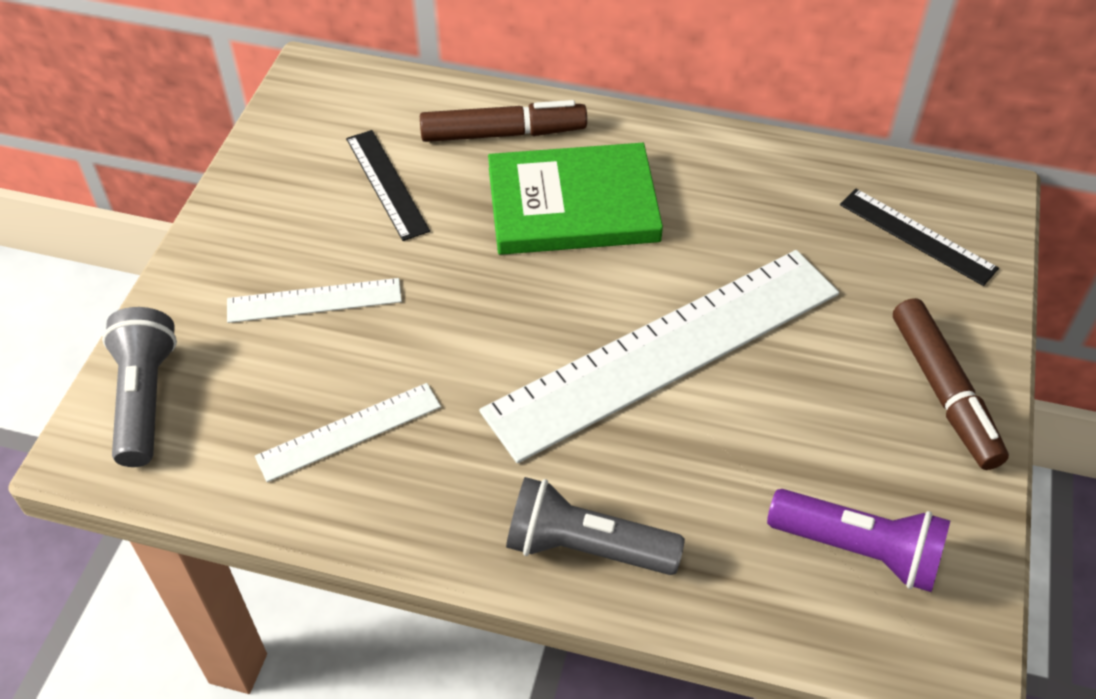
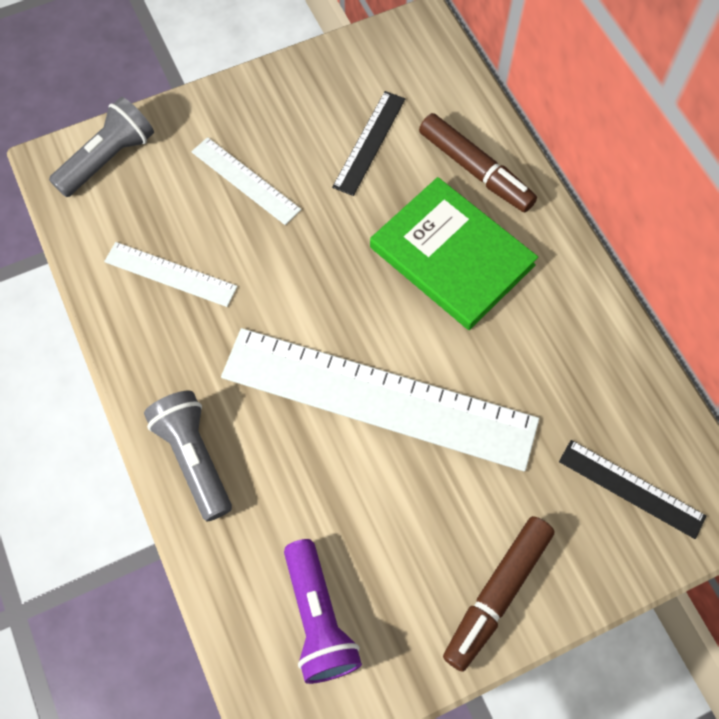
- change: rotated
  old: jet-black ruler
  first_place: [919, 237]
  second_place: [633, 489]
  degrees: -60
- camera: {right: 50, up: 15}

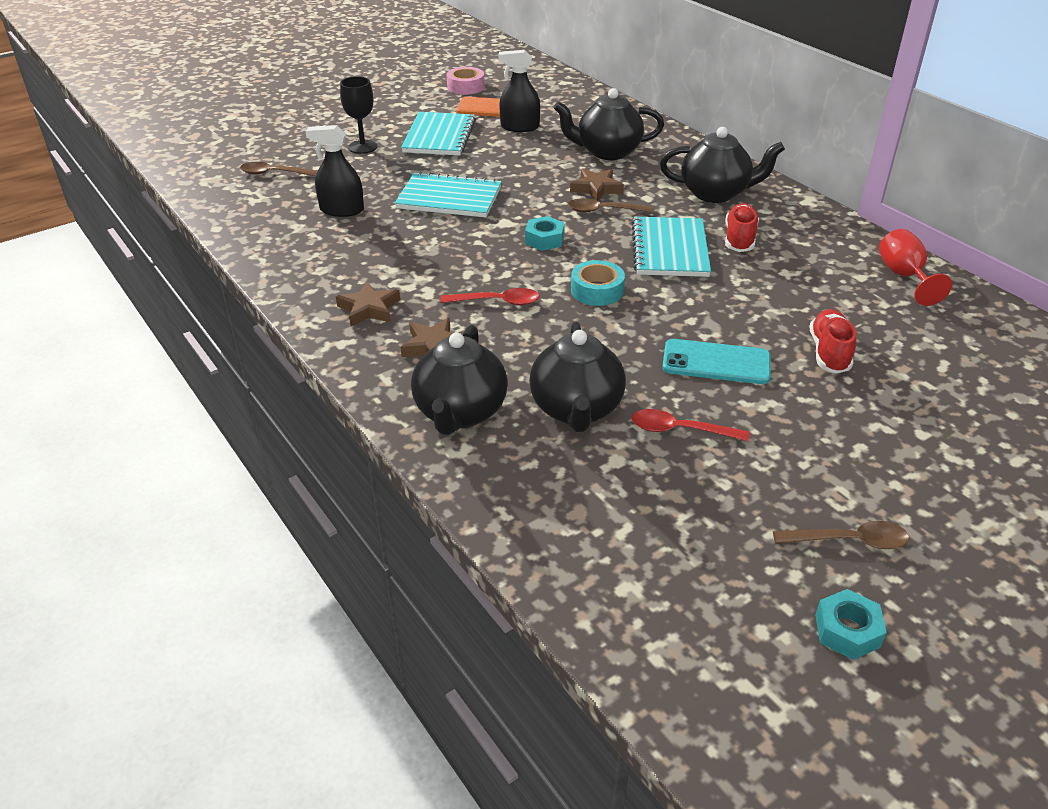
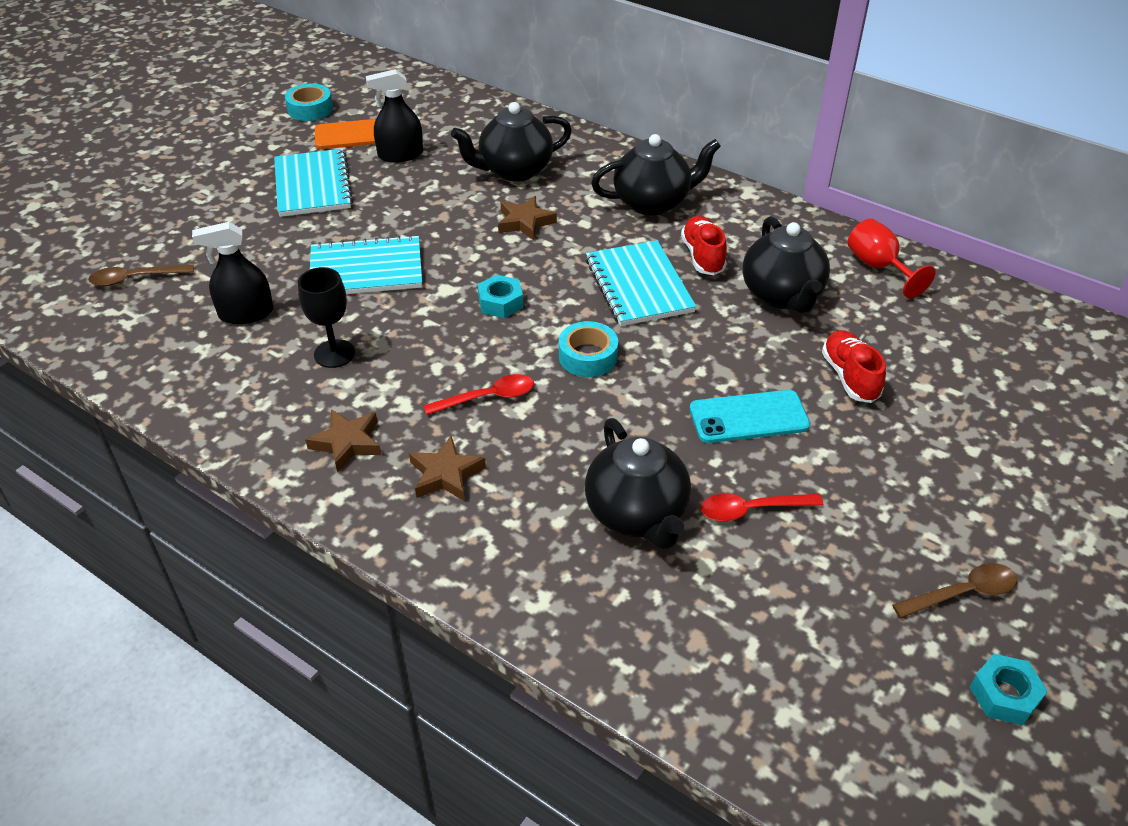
- change: repainted
  old: rose-pink sticky tape
  new: teal sticky tape
  first_place: [466, 81]
  second_place: [309, 102]
- change: shifted
  old: jet-black wine glass
  first_place: [358, 115]
  second_place: [326, 317]
- change: shifted
  old: jet-black tea pot
  first_place: [459, 380]
  second_place: [786, 264]
- change: gone
  old: brown teaspoon
  first_place: [611, 205]
- camera: {right: -20, up: 5}

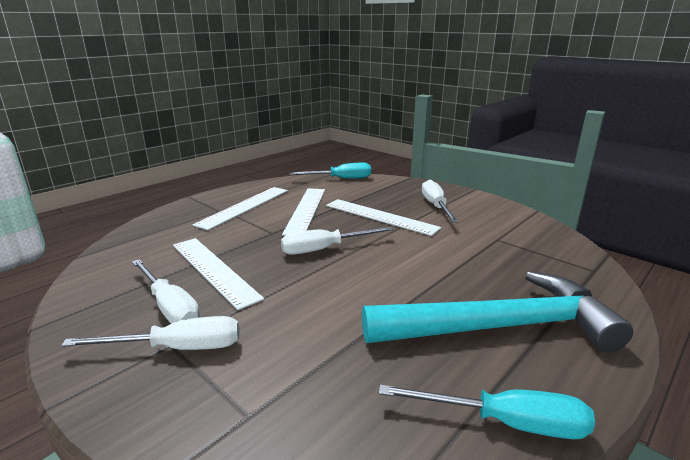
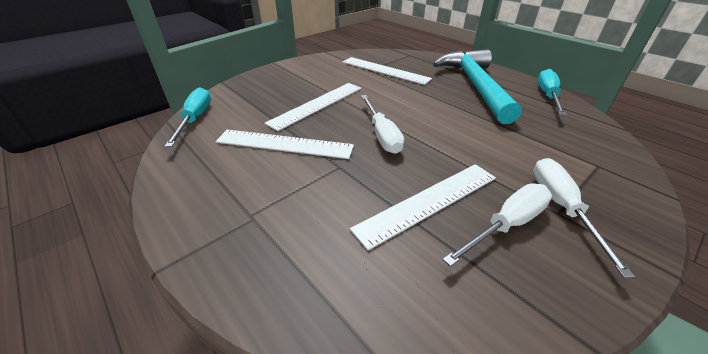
- change: shifted
  old: white ruler
  first_place: [240, 208]
  second_place: [387, 71]
- change: gone
  old: white flat screwdriver
  first_place: [440, 201]
- camera: {right: -85, up: 15}

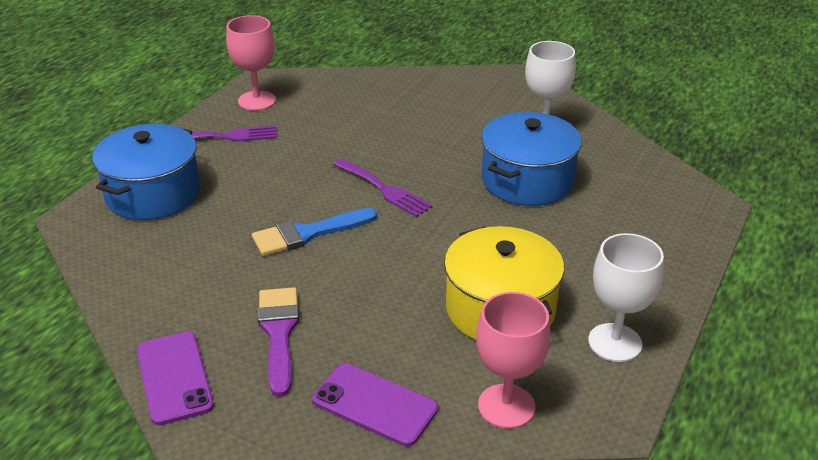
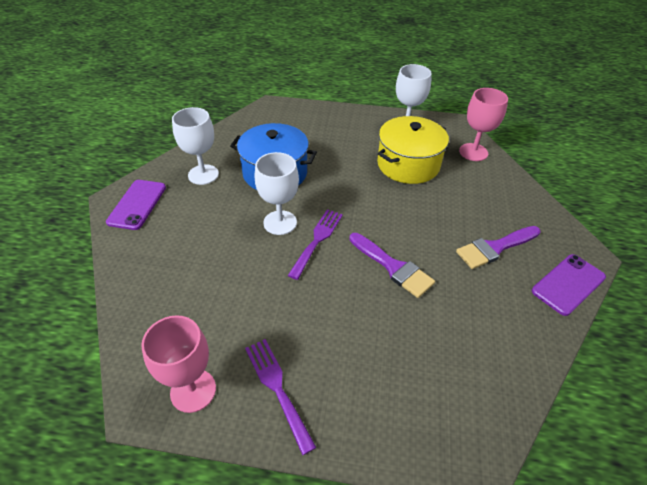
- change: shifted
  old: royal purple smartphone
  first_place: [375, 405]
  second_place: [136, 205]
- change: new
  new: white wine glass
  second_place: [277, 193]
- change: repainted
  old: royal blue paintbrush
  new: royal purple paintbrush
  first_place: [314, 232]
  second_place: [392, 265]
- change: gone
  old: royal blue stockpot
  first_place: [146, 172]
- camera: {right: -110, up: 10}

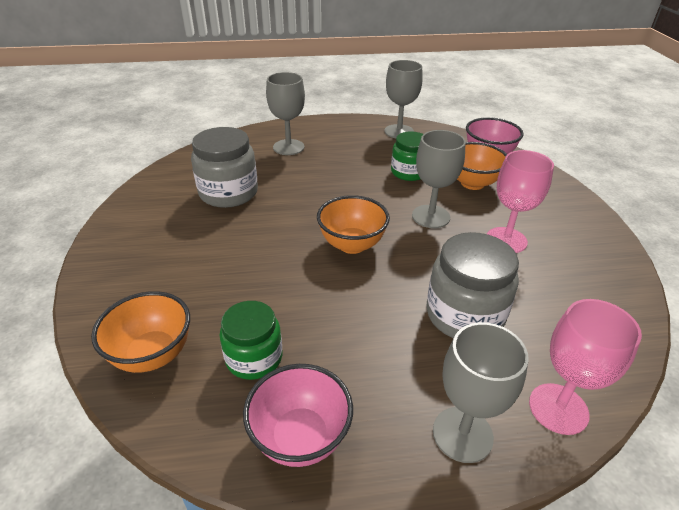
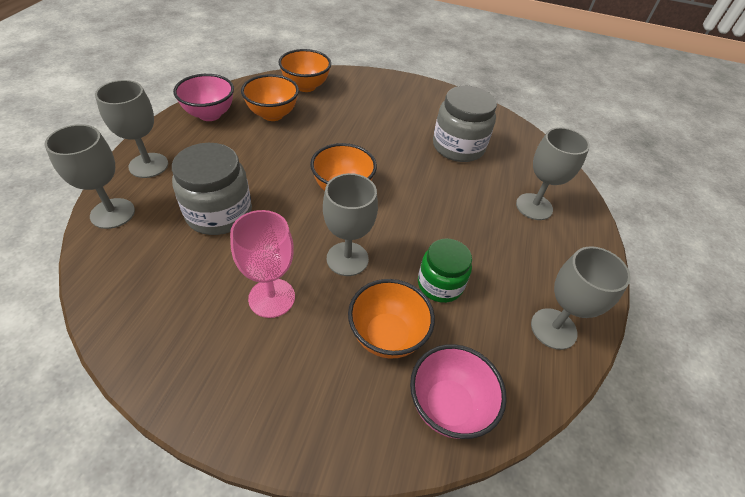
- change: repainted
  old: rose-pink wine glass
  new: ash-grey wine glass
  first_place: [585, 367]
  second_place: [89, 176]
- change: swapped
  old: leaf-green jam jar
  new: orange bowl
  first_place: [251, 340]
  second_place: [270, 97]
- camera: {right: 110, up: 10}

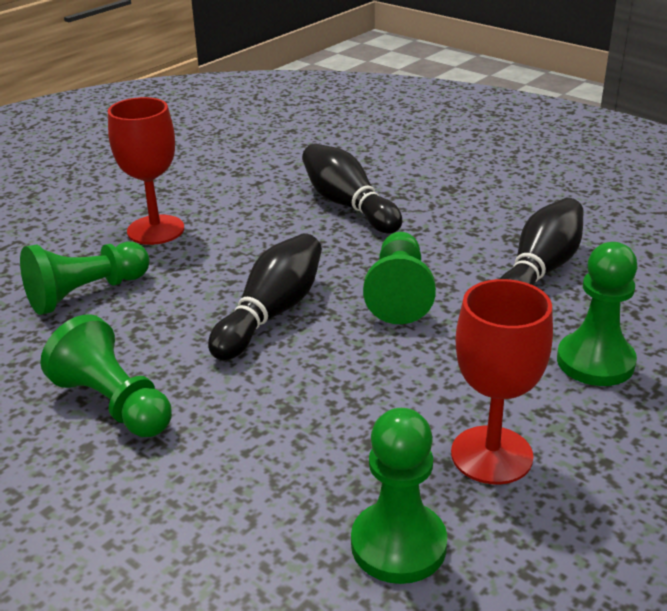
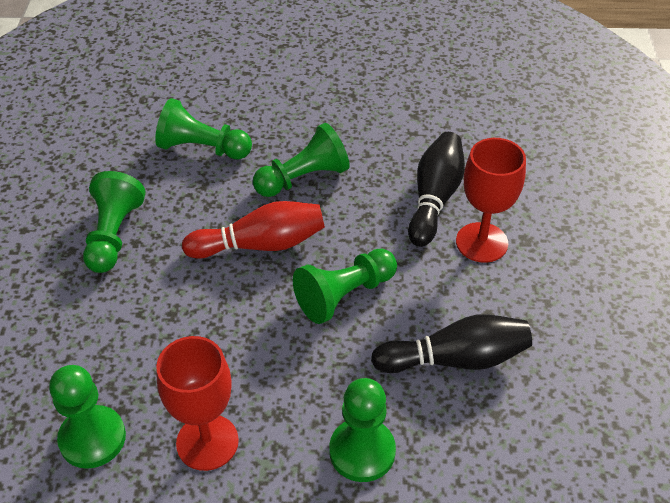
- change: repainted
  old: jet-black bowling pin
  new: crimson bowling pin
  first_place: [265, 296]
  second_place: [253, 230]
- change: new
  new: leaf-green game pawn
  second_place: [301, 160]
- change: shifted
  old: crimson wine glass
  first_place: [146, 171]
  second_place: [491, 200]
- camera: {right: 50, up: 15}

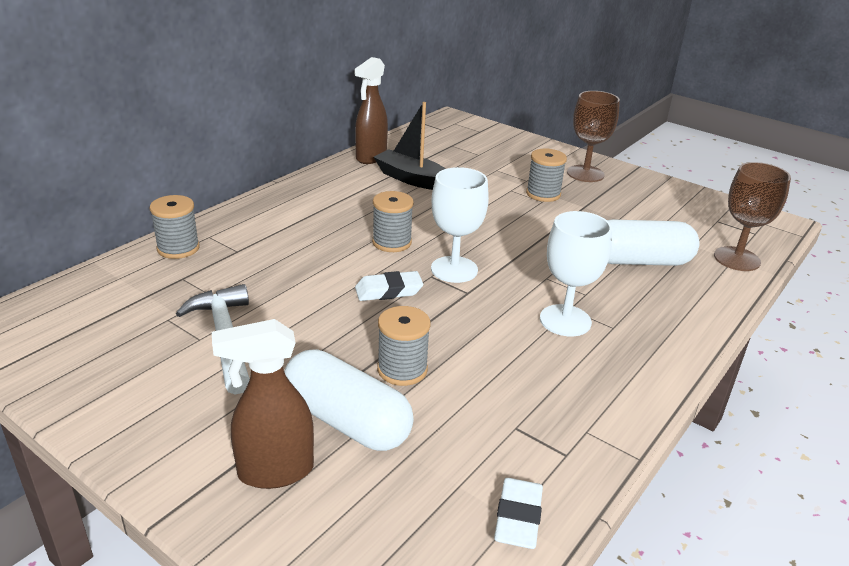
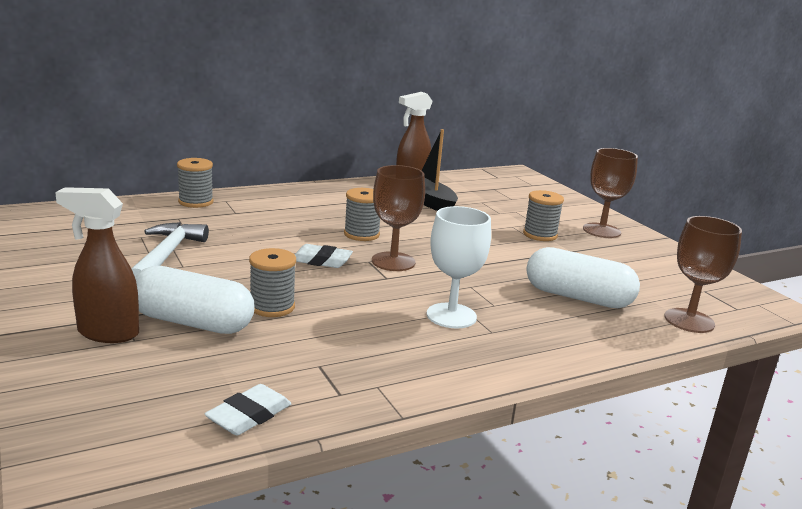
- change: rotated
  old: white capsule
  first_place: [349, 400]
  second_place: [194, 300]
  degrees: -45
- change: repainted
  old: white wine glass
  new: brown wine glass
  first_place: [460, 225]
  second_place: [398, 218]
- camera: {right: 25, up: -10}

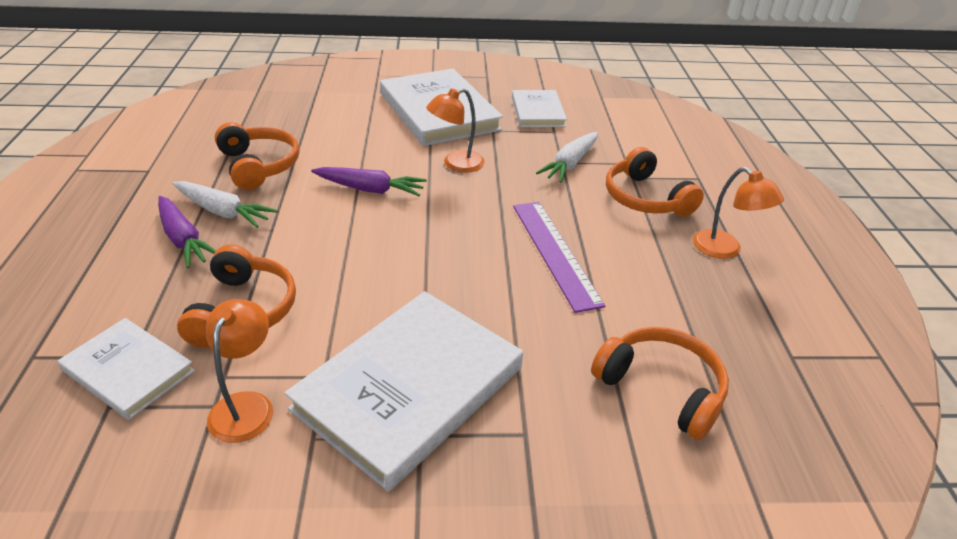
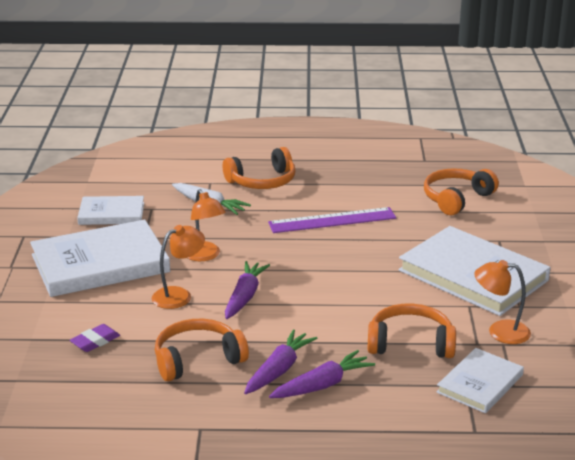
- change: new
  new: royal purple pencil eraser
  second_place: [95, 338]
- change: shifted
  old: orange reading lamp
  first_place: [738, 213]
  second_place: [178, 267]
- change: repainted
  old: white toy carrot
  new: royal purple toy carrot
  first_place: [225, 204]
  second_place: [281, 361]
- camera: {right: -85, up: -10}

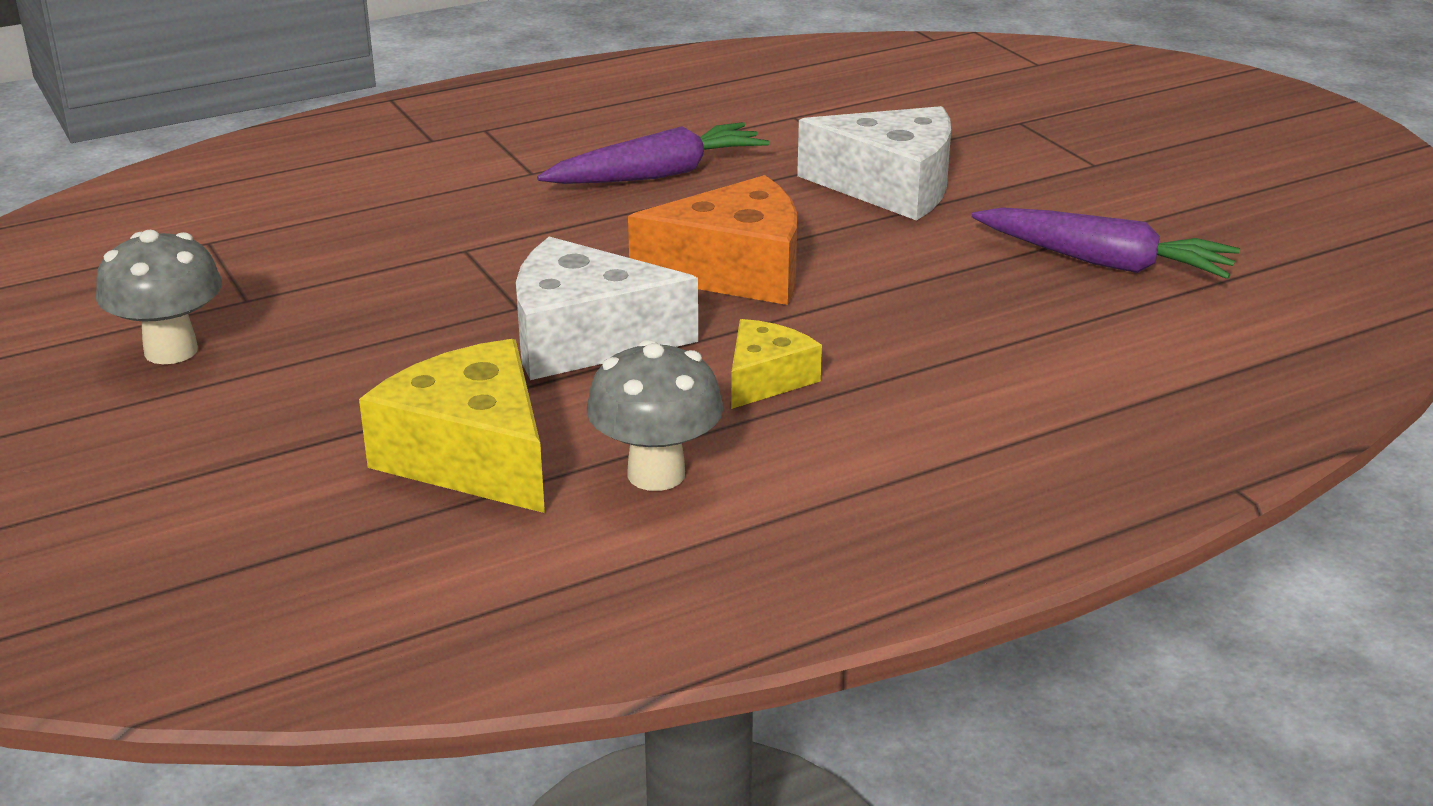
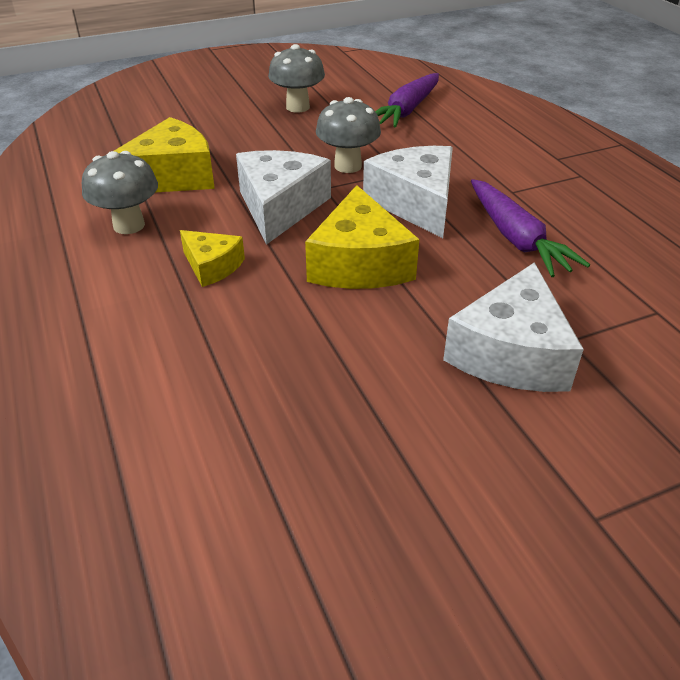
- change: repainted
  old: orange cheese wedge
  new: bright yellow cheese wedge
  first_place: [713, 240]
  second_place: [362, 237]
- change: new
  new: ash-grey toadstool
  second_place: [348, 135]
- change: new
  new: white cheese wedge
  second_place: [408, 192]
- change: shifted
  old: royal purple toy carrot
  first_place: [1106, 243]
  second_place: [407, 100]
- camera: {right: 95, up: 10}

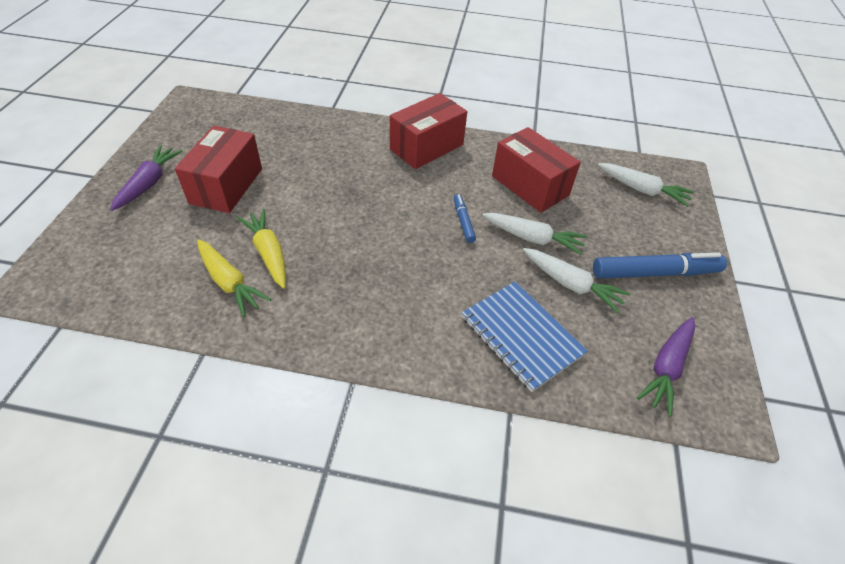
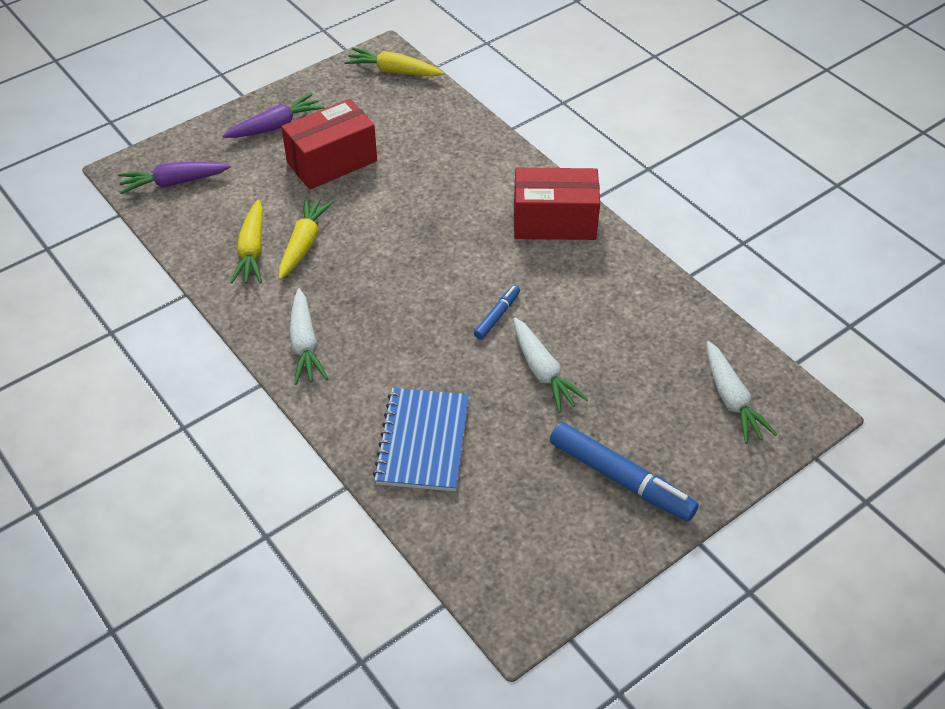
- change: shifted
  old: royal purple toy carrot
  first_place: [666, 367]
  second_place: [174, 178]
- change: shifted
  old: white toy carrot
  first_place: [576, 280]
  second_place: [308, 336]
- change: new
  new: bright yellow toy carrot
  second_place: [394, 62]
- change: gone
  old: crimson package
  first_place: [536, 170]
- camera: {right: 45, up: 0}

